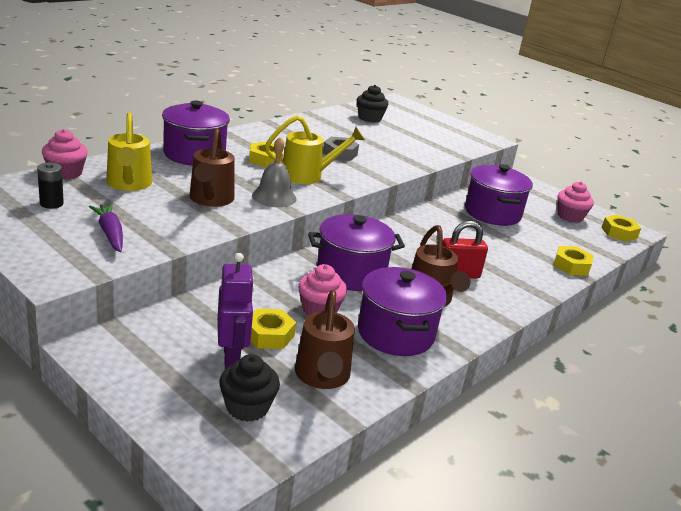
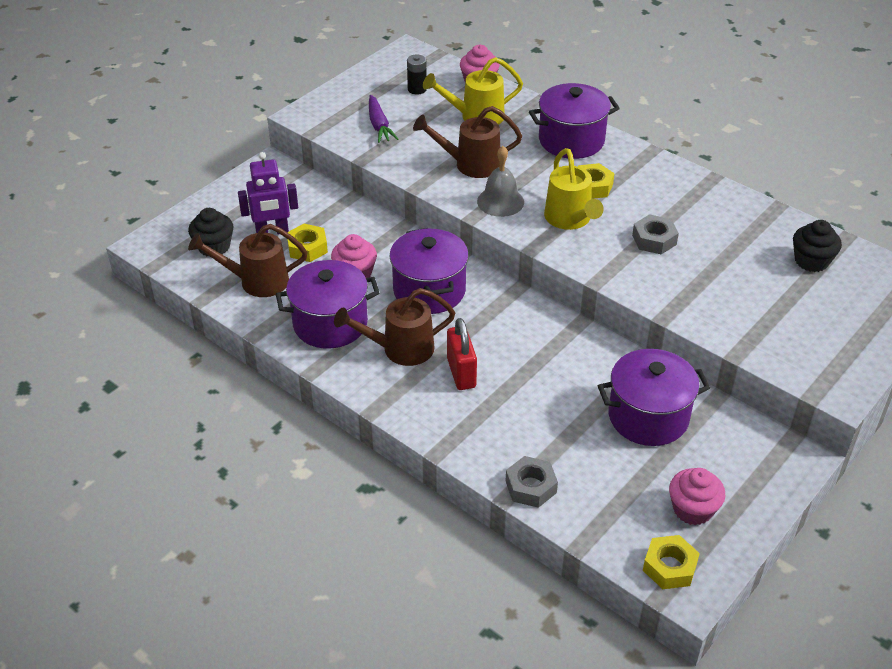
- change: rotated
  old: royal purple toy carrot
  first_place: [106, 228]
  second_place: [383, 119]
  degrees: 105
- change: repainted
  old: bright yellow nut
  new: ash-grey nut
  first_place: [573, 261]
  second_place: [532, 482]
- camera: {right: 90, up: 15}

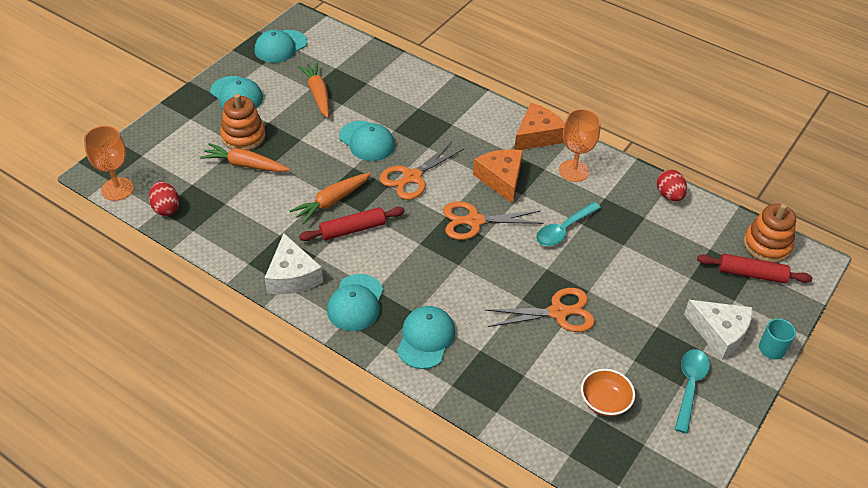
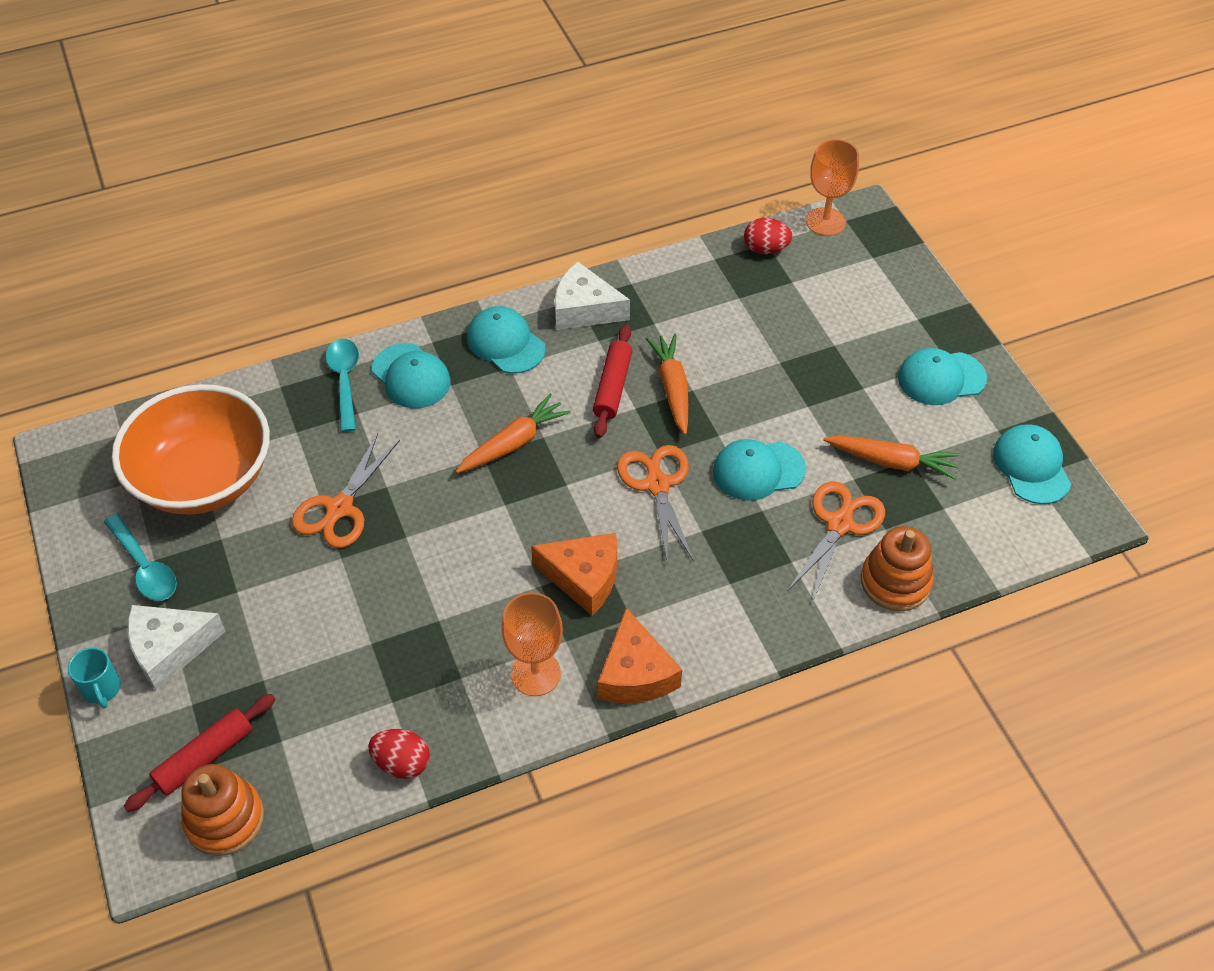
- change: scaled
  old: orange bowl
  first_place: [608, 393]
  second_place: [191, 449]
  factor: 2.3
- change: shifted
  old: teal teaspoon
  first_place: [568, 224]
  second_place: [342, 385]
- change: shifted
  old: orange toy carrot
  first_place: [245, 157]
  second_place: [513, 433]
- change: shifted
  old: orange shears
  first_place: [493, 220]
  second_place: [836, 542]
- change: shifted
  old: orange stacking rings
  first_place: [243, 122]
  second_place: [897, 568]
- camera: {right: 125, up: 5}

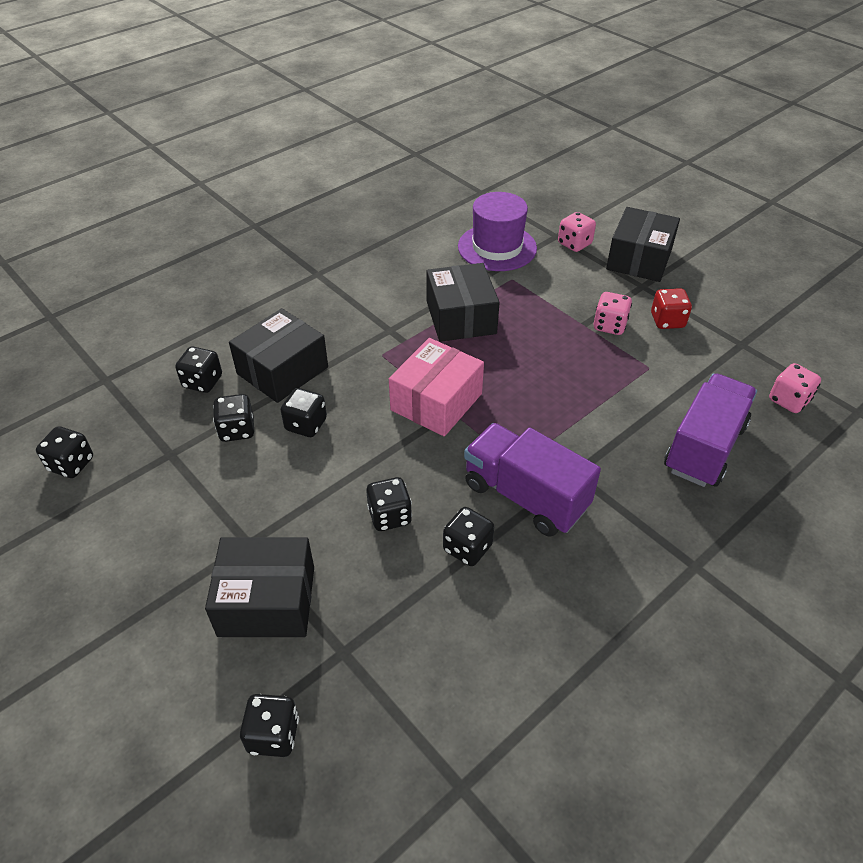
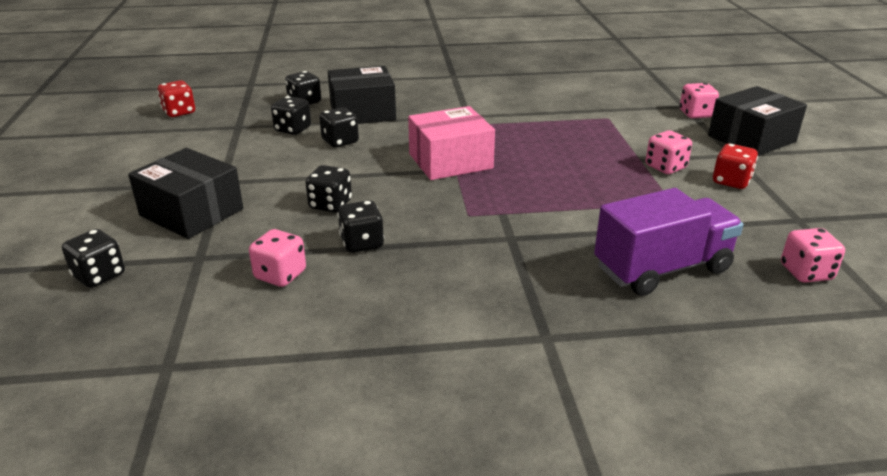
- change: repainted
  old: jet-black game die
  new: crimson game die
  first_place: [64, 452]
  second_place: [176, 98]
- change: new
  new: rose-pink game die
  second_place: [277, 258]
- change: gone
  old: jet-black package
  first_place: [463, 302]
- change: gone
  old: royal purple hat
  first_place: [497, 231]
- change: gone
  old: royal purple toy truck
  first_place: [532, 480]
- camera: {right: 35, up: -15}

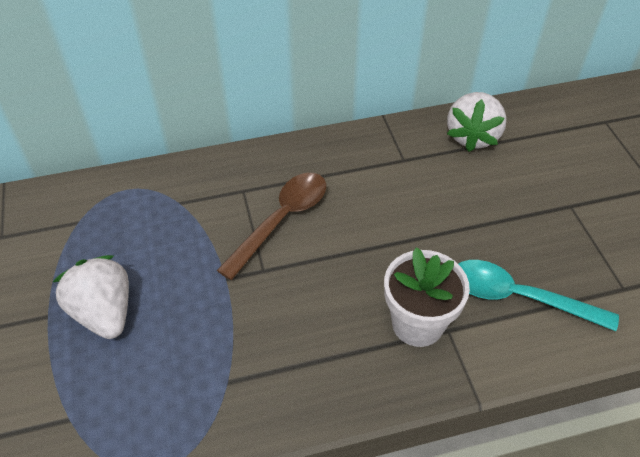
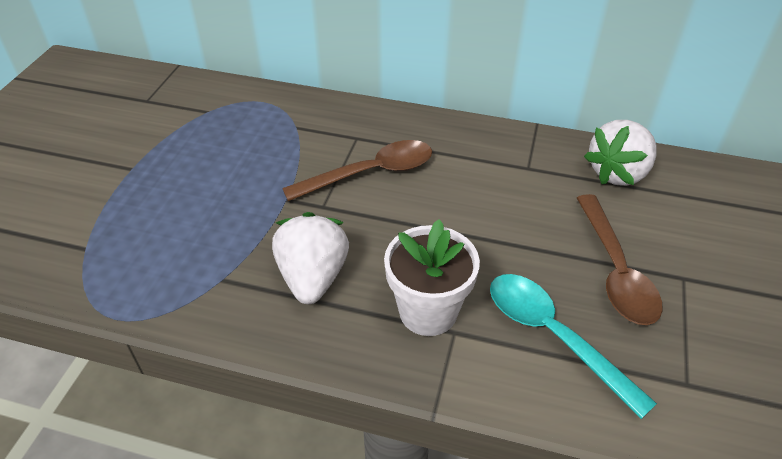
- change: shifted
  old: white strawberry
  first_place: [91, 297]
  second_place: [310, 258]
- change: new
  new: brown teaspoon
  second_place: [620, 259]
- camera: {right: 30, up: -5}

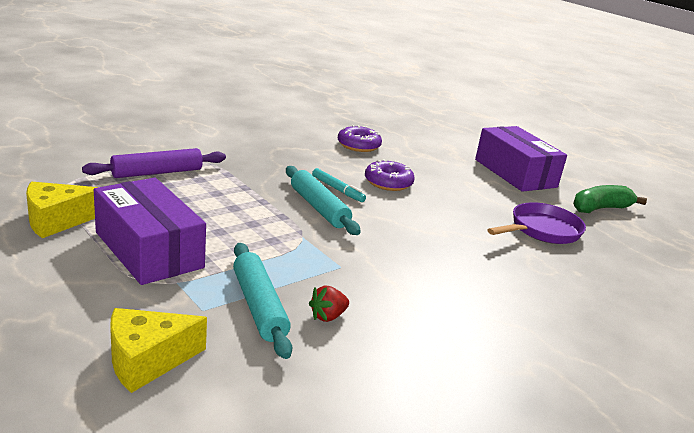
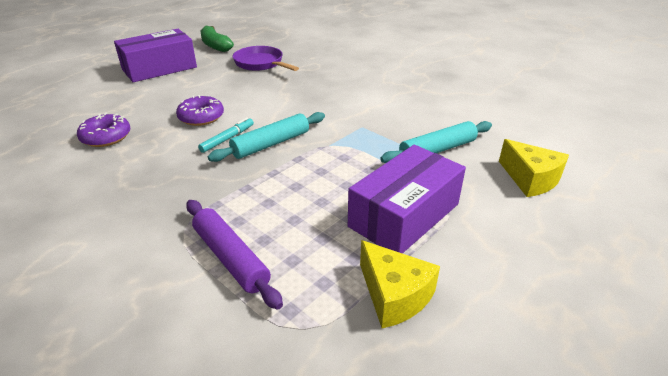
- change: gone
  old: crimson strawberry
  first_place: [329, 304]
- camera: {right: -95, up: 10}

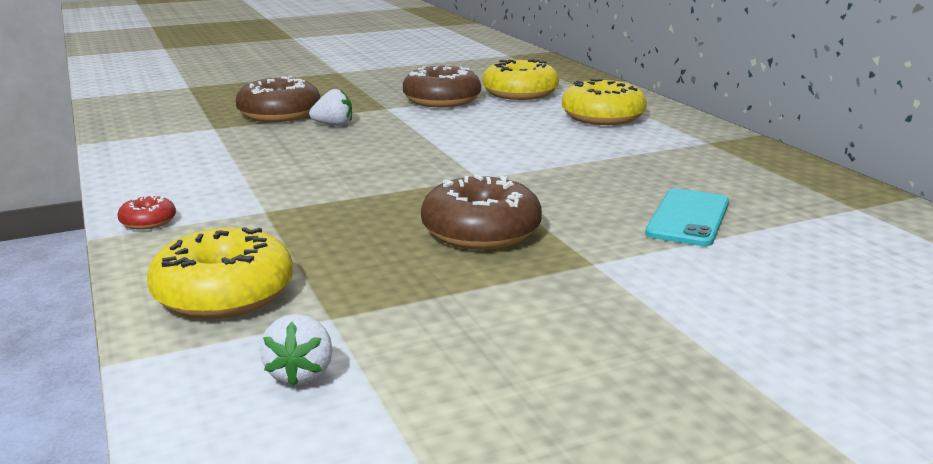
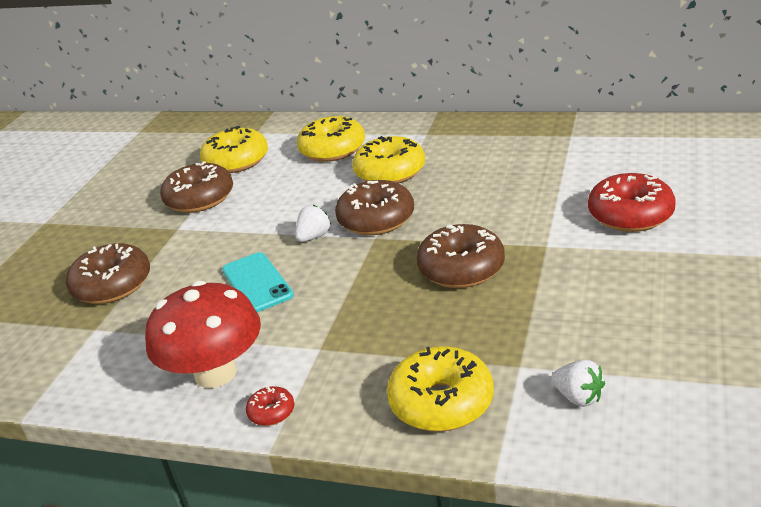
- change: new
  new: crimson toadstool
  second_place: [203, 334]
- change: shifted
  old: teal smartphone
  first_place: [687, 217]
  second_place: [258, 282]
- change: shifted
  old: white strawberry
  first_place: [330, 107]
  second_place: [313, 223]
- change: new
  new: brown doughnut
  second_place: [374, 207]
- change: new
  new: bright yellow doughnut
  second_place: [388, 160]
- change: new
  new: crimson doughnut
  second_place: [632, 202]
- camera: {right: -45, up: 10}

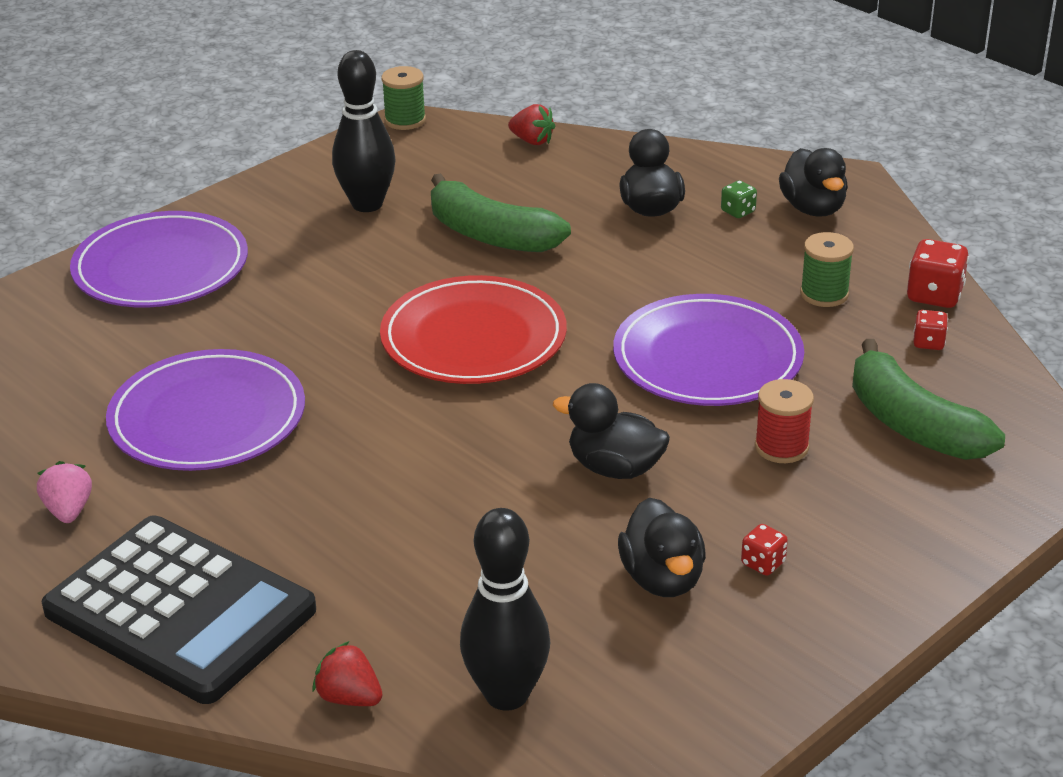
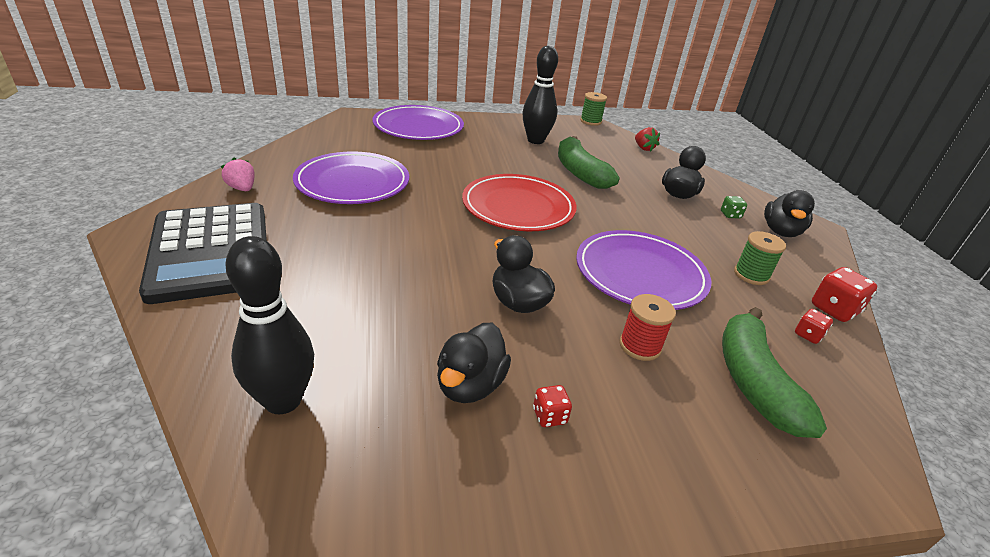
- change: rotated
  old: rose-pink strawberry
  first_place: [64, 492]
  second_place: [238, 174]
  degrees: -60
- change: gone
  old: crimson strawberry
  first_place: [348, 673]
- camera: {right: 30, up: 0}

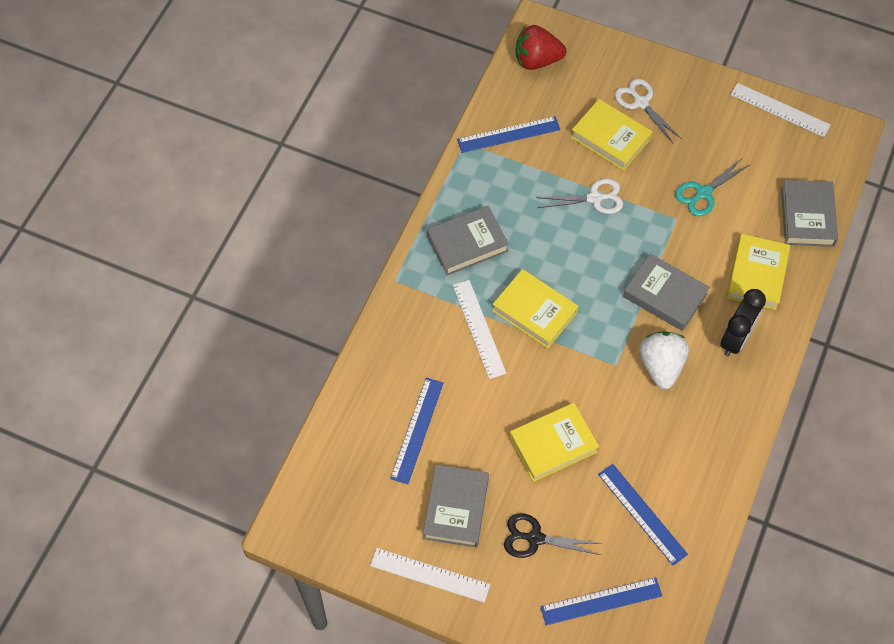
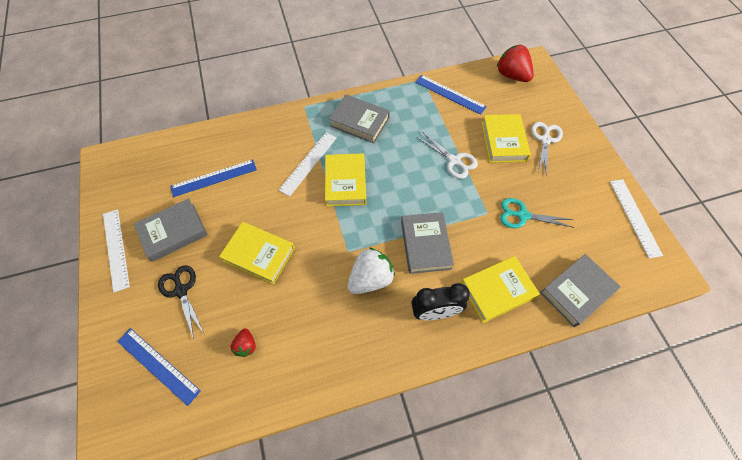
- change: swapped
  old: royal blue ruler
  new: crimson strawberry
  first_place: [643, 515]
  second_place: [243, 342]
- camera: {right: 50, up: 0}

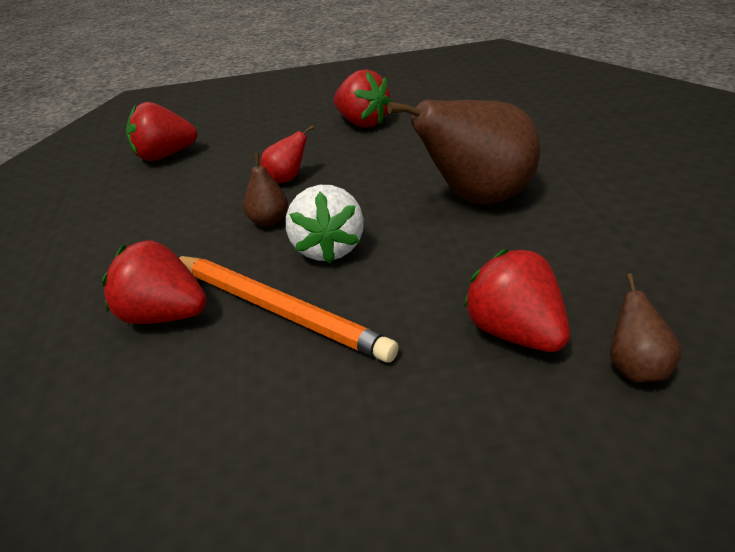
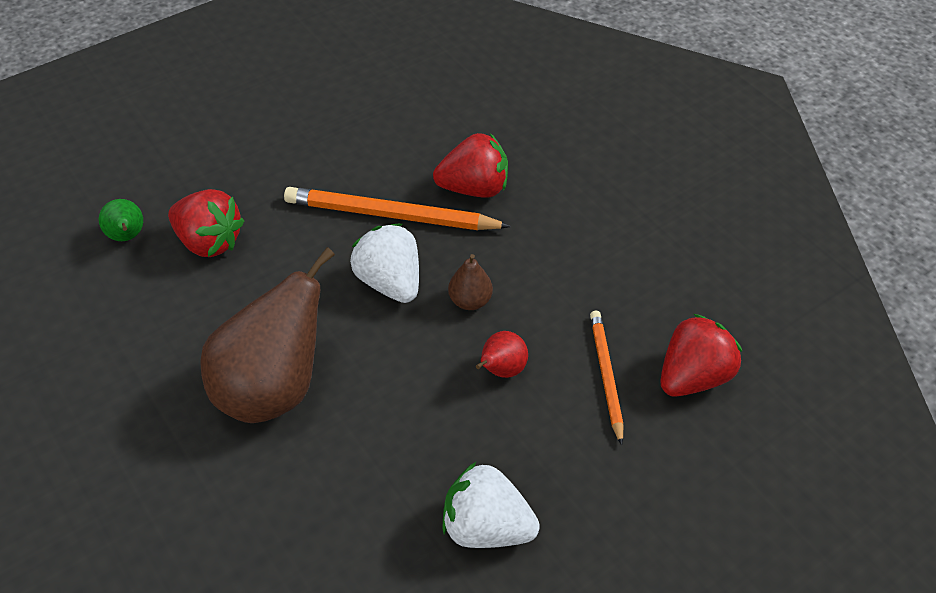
- change: repainted
  old: brown toy pear
  new: leaf-green toy pear
  first_place: [646, 328]
  second_place: [121, 220]
- change: repainted
  old: crimson strawberry
  new: white strawberry
  first_place: [363, 98]
  second_place: [491, 504]
- change: new
  new: orange lead pencil
  second_place: [606, 378]
- camera: {right: 150, up: 15}

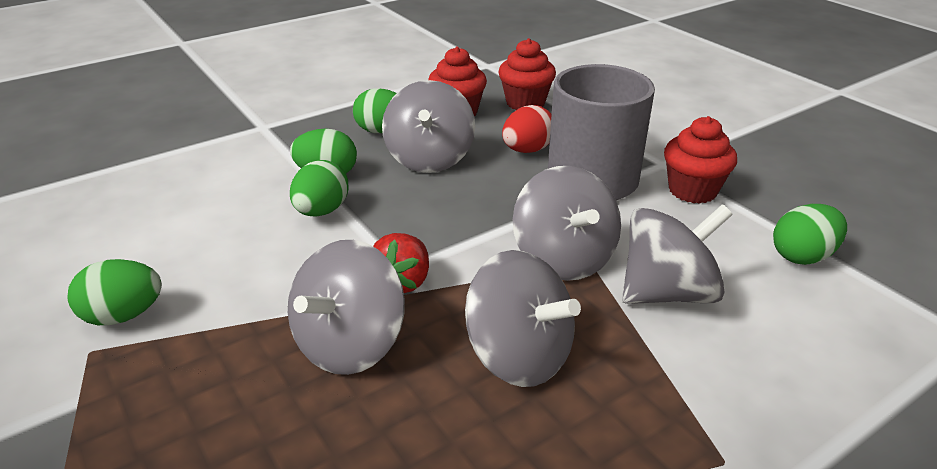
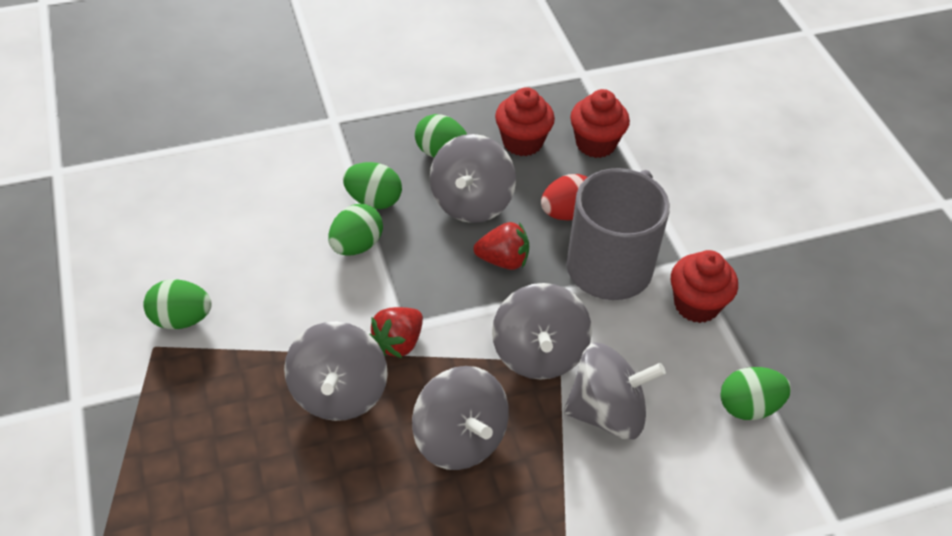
- change: rotated
  old: ash-grey whirligig
  first_place: [346, 307]
  second_place: [336, 371]
  degrees: -45
- change: new
  new: crimson strawberry
  second_place: [501, 246]
- camera: {right: 15, up: 15}

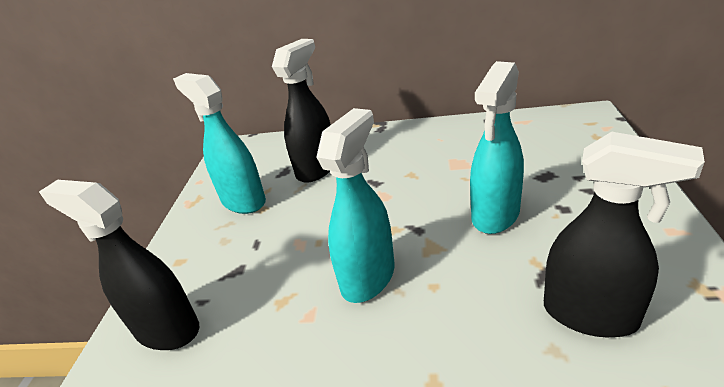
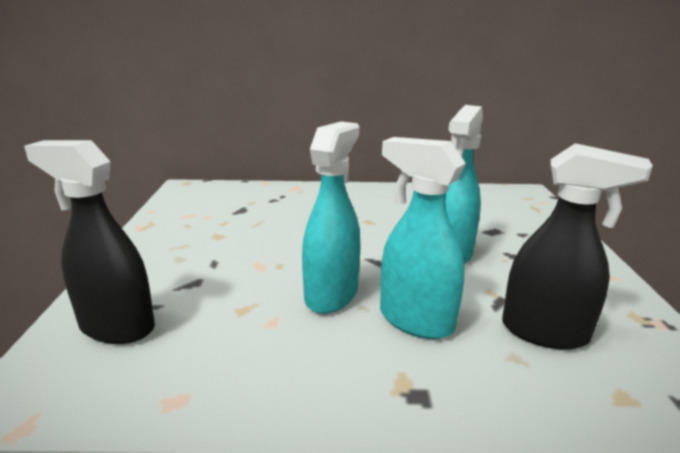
- change: shifted
  old: teal sprayer
  first_place: [219, 143]
  second_place: [423, 238]
- change: gone
  old: jet-black sprayer
  first_place: [301, 111]
- camera: {right: -10, up: -10}

